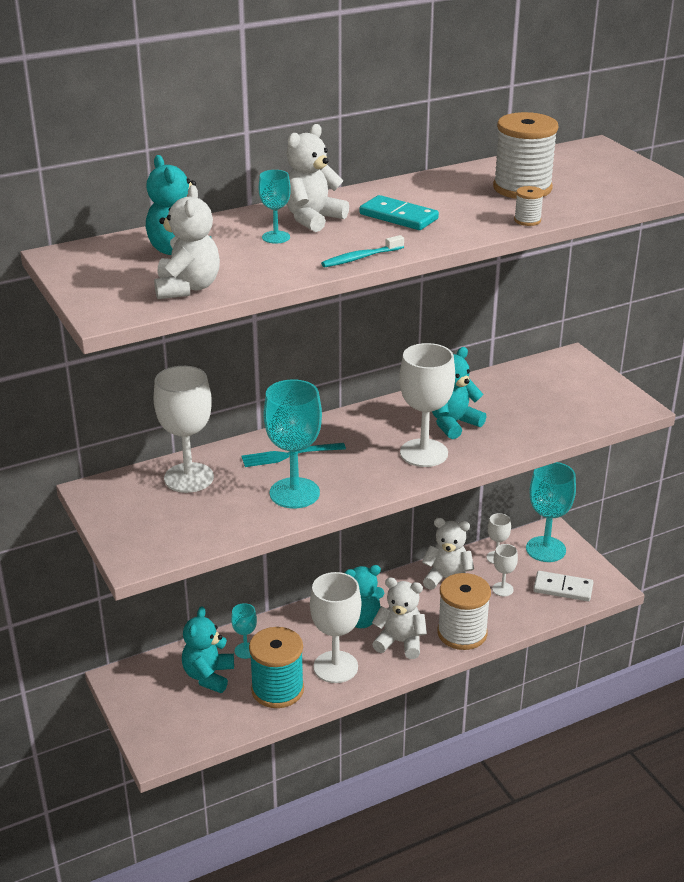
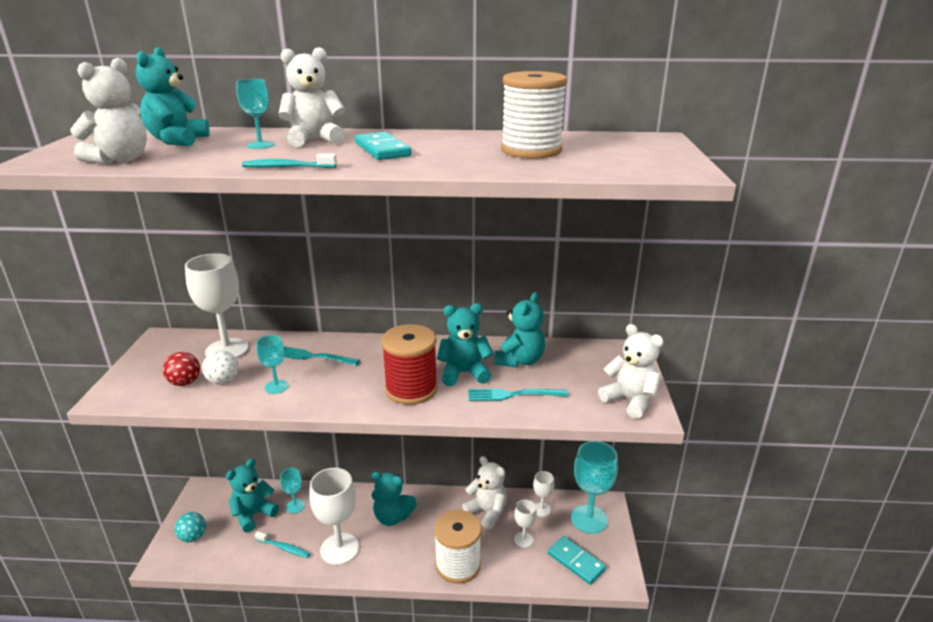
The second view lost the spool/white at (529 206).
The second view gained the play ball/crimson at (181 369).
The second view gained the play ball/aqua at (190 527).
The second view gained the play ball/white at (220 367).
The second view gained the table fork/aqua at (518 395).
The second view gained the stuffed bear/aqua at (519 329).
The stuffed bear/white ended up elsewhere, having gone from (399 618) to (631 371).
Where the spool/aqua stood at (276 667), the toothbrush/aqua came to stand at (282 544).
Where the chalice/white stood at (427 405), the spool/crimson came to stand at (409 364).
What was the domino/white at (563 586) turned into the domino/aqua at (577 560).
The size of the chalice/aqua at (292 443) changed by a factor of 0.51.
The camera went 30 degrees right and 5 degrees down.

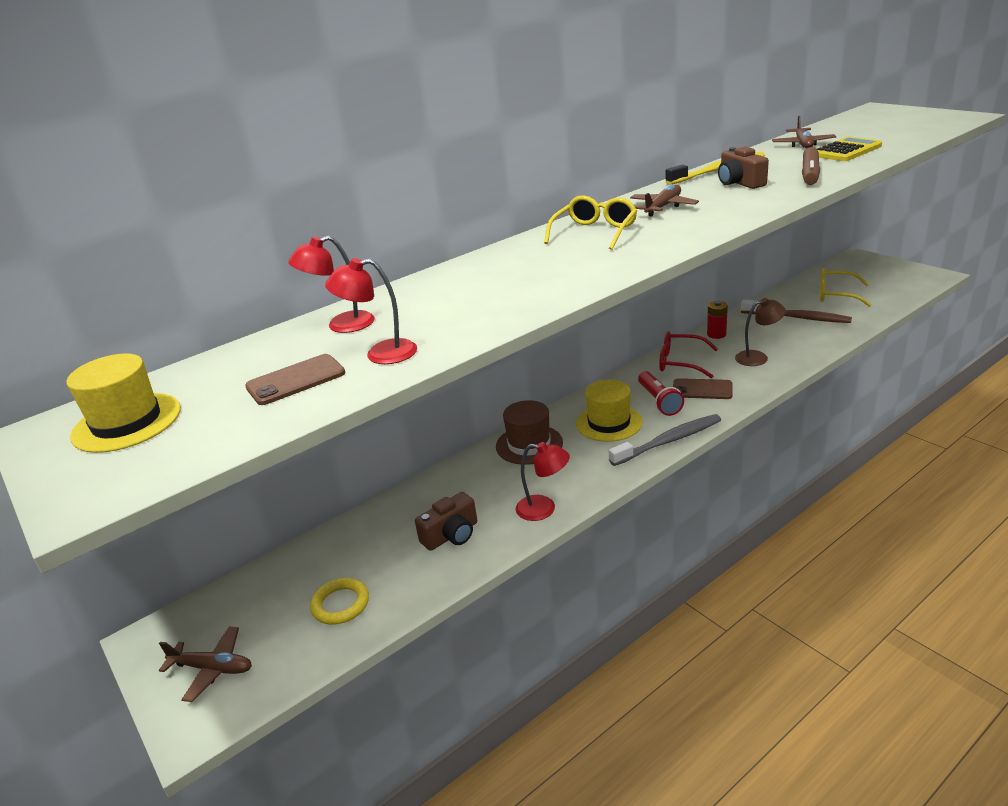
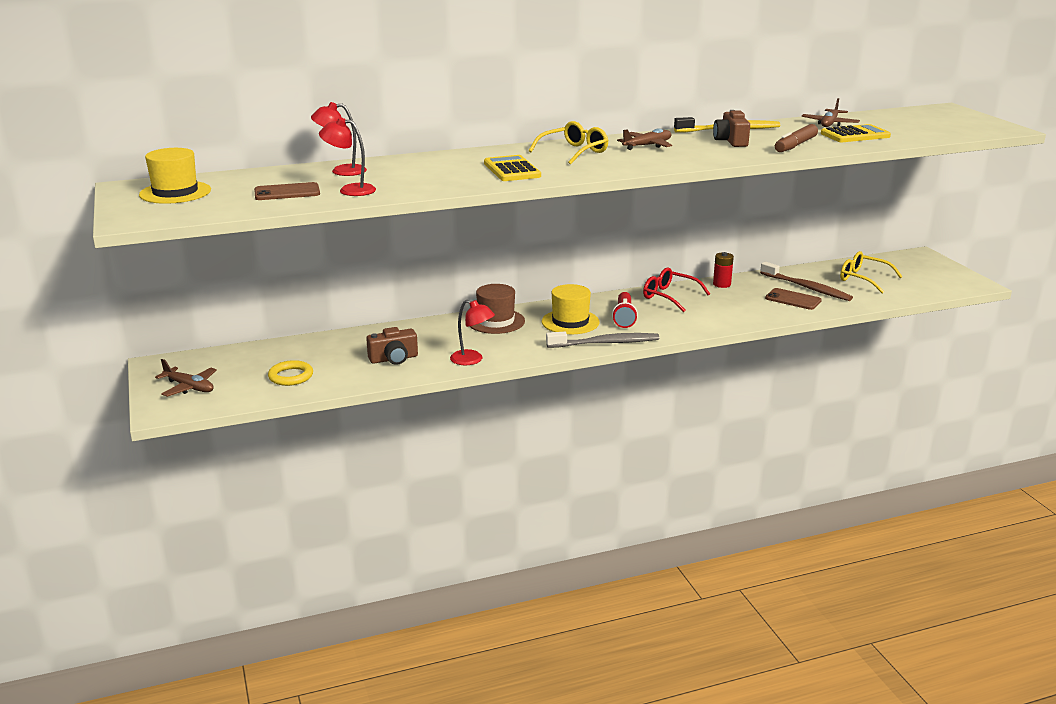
The second view lost the lamp/brown at (760 332).
The second view gained the pocket calculator/golden at (512 168).
The phone/brown ended up elsewhere, having gone from (703 388) to (793 299).
The camera went 15 degrees right and 5 degrees down.

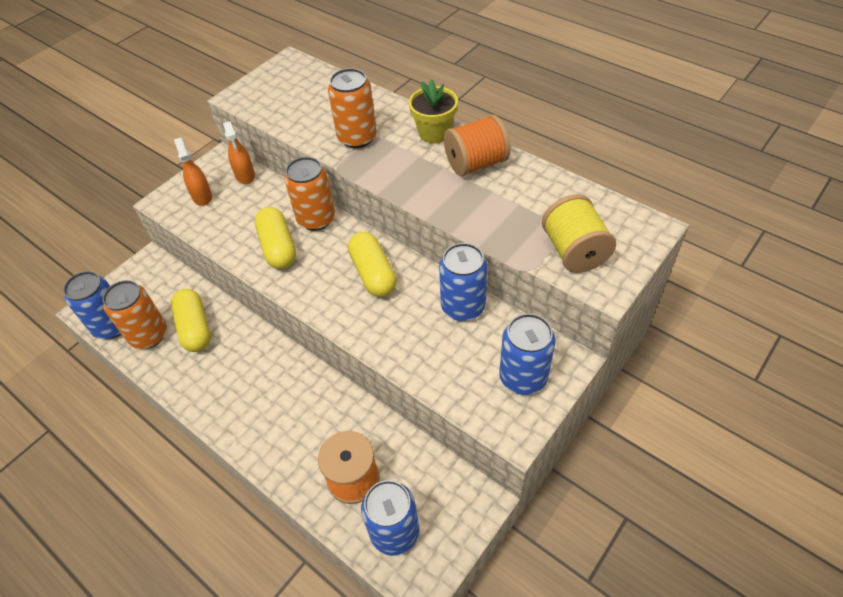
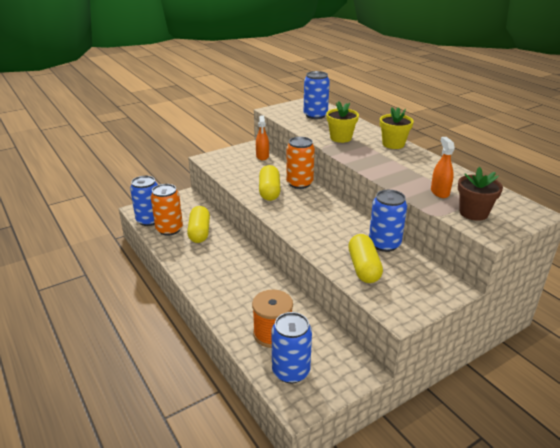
The second view lost the spool/bright orange at (477 145).
The sprayer/bright orange ended up elsewhere, having gone from (193 171) to (443 167).
The pill shape/golden ended up elsewhere, having gone from (372 264) to (365 258).
The soda can/royal blue ended up elsewhere, having gone from (527 354) to (316 95).
Where the soda can/bright orange stood at (352 108), the plant pot/golden came to stand at (342 122).
Where the spool/golden stood at (579 233), the plant pot/brown came to stand at (480 194).
The camera went 15 degrees right and 20 degrees down.

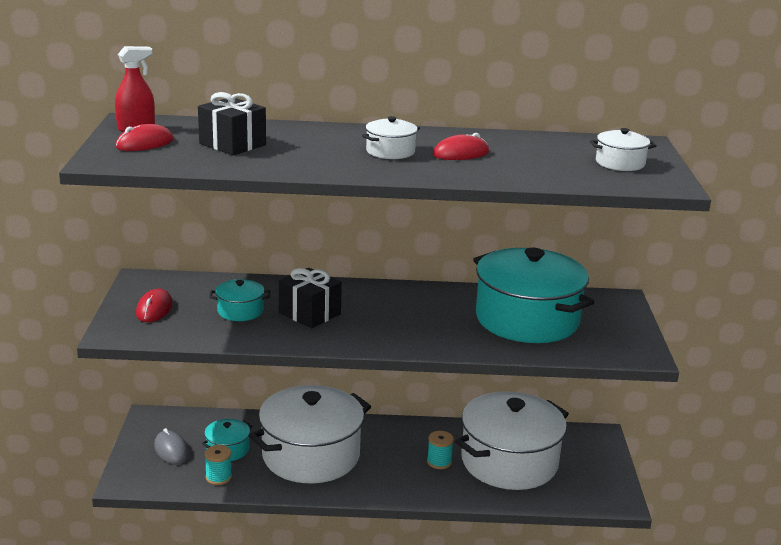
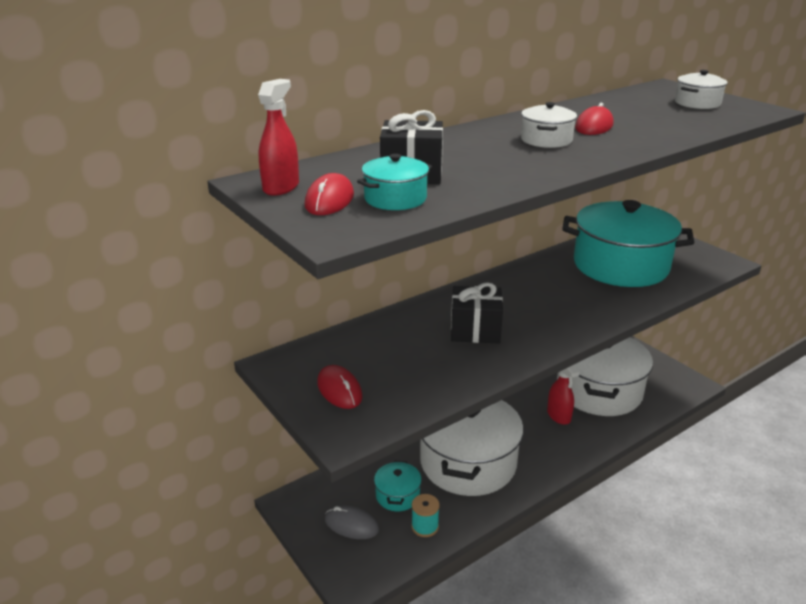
The pot/aqua ended up elsewhere, having gone from (239 300) to (394 182).
Where the spool/aqua stood at (440 450), the sprayer/crimson came to stand at (563 395).
The camera went 35 degrees left and 5 degrees up.

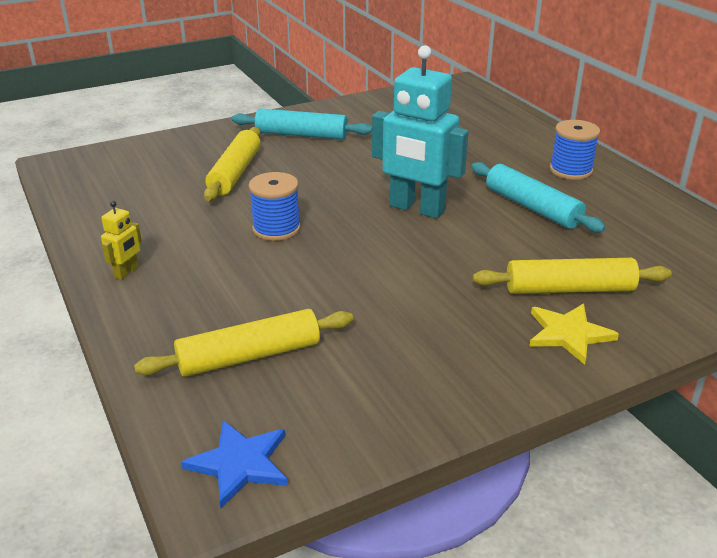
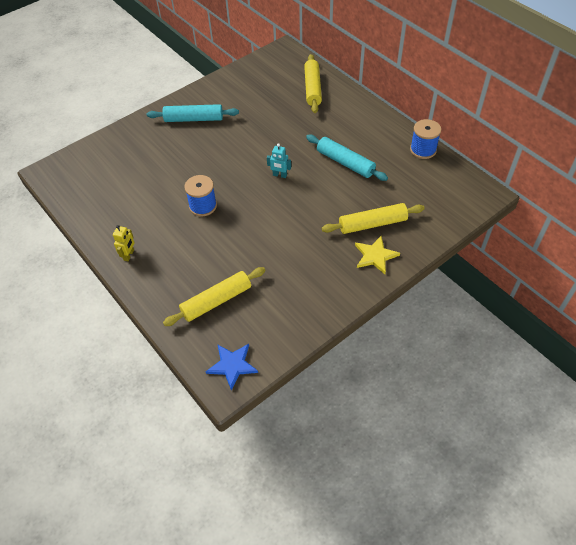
The rolling pin/golden ended up elsewhere, having gone from (232 164) to (313 83).
The spool/royal blue ended up elsewhere, having gone from (575 150) to (425 139).
The size of the toy robot/aqua at (420 131) changed by a factor of 0.43.
The camera went 10 degrees left and 20 degrees up.

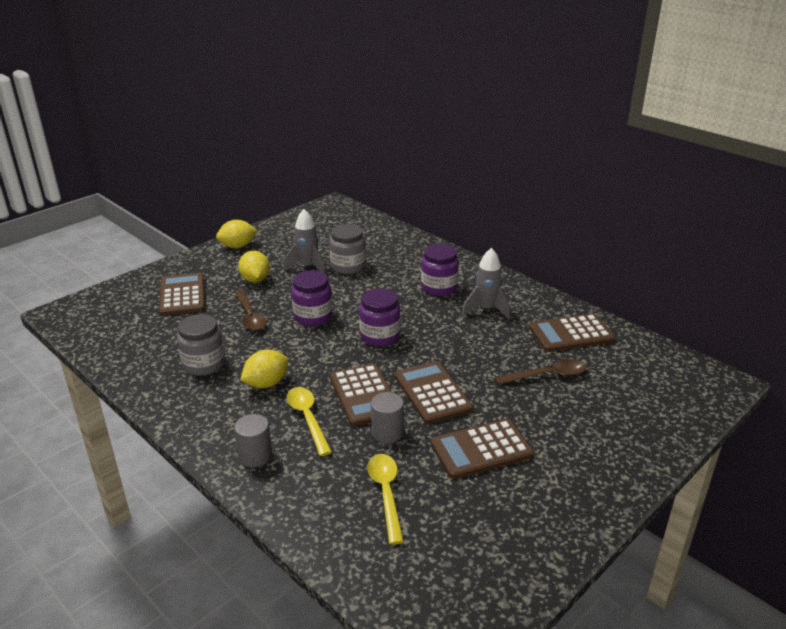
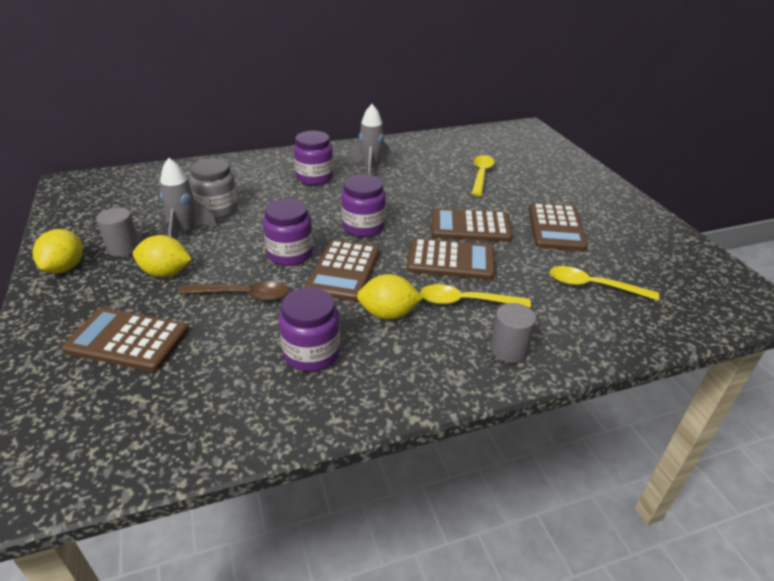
The cylinder shape/gray ended up elsewhere, having gone from (387 417) to (117 232).
The pocket calculator/brown ended up elsewhere, having gone from (572 333) to (342 270).
What was the jar/gray at (201 345) turned into the jar/violet at (309 329).
What was the teaspoon/brown at (540 372) turned into the teaspoon/golden at (483 175).
The toy lemon/golden at (264 368) ended up facing another way, 75 degrees counterclockwise from before.
The camera went 65 degrees left and 5 degrees up.

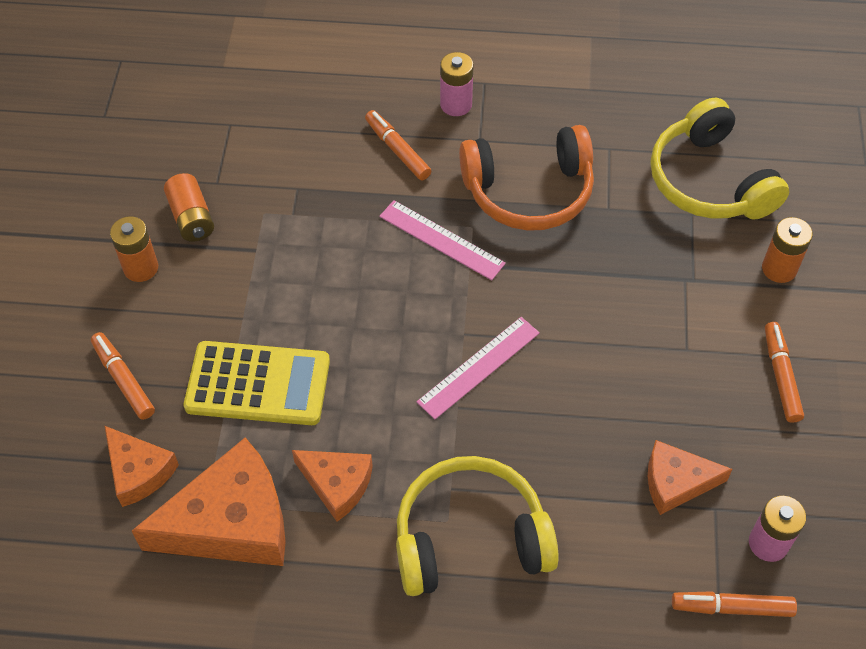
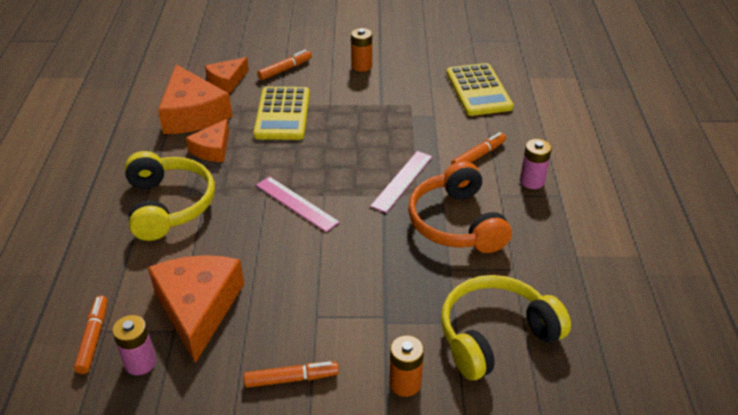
The second view lost the power cell/bright orange at (189 207).
The second view gained the pocket calculator/golden at (480 89).
The size of the cheese wedge/bright orange at (690 477) changed by a factor of 1.76.
The camera went 85 degrees right and 15 degrees down.

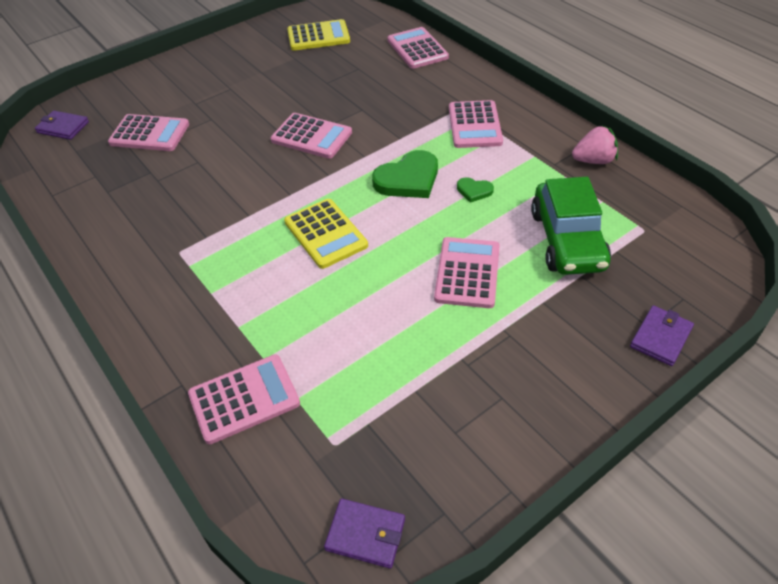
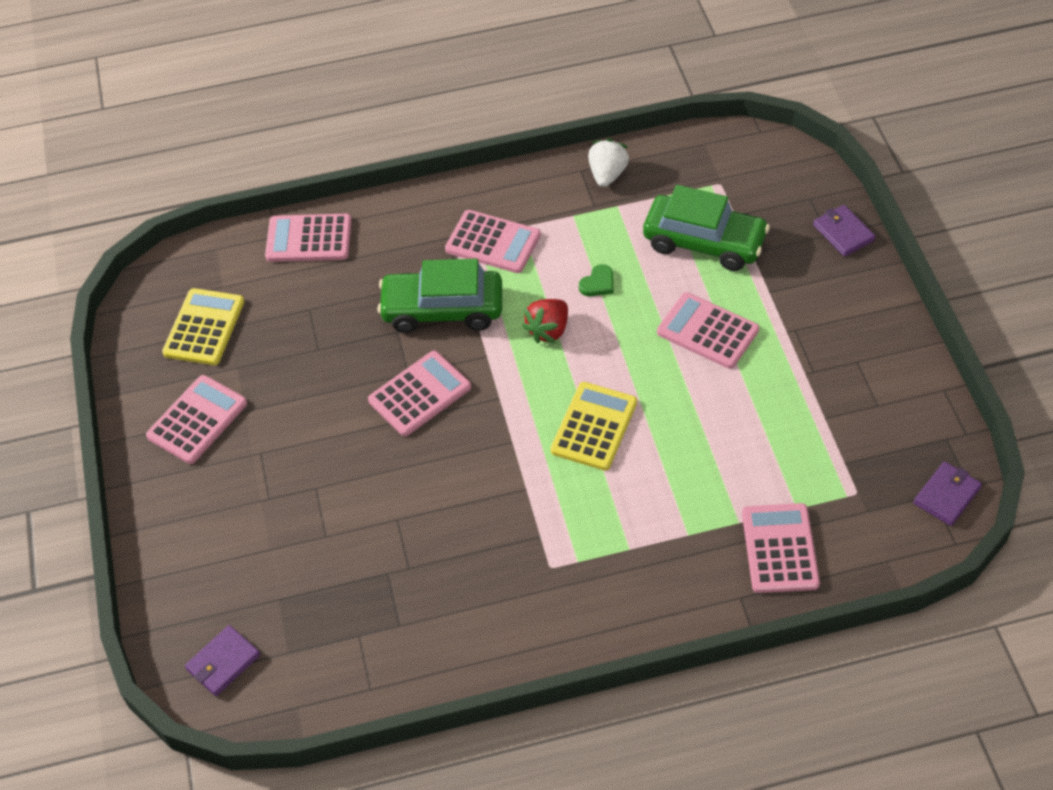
The second view gained the car/leaf-green at (439 296).
The pocket calculator/pink ended up elsewhere, having gone from (148 132) to (196 419).
Where the love heart/leaf-green stood at (405 174), the toy strawberry/crimson came to stand at (545 321).
What was the toy strawberry/pink at (595 144) turned into the toy strawberry/white at (608 162).
The pocket calculator/golden at (326 234) ended up facing another way, 60 degrees counterclockwise from before.
The camera went 65 degrees left and 5 degrees up.

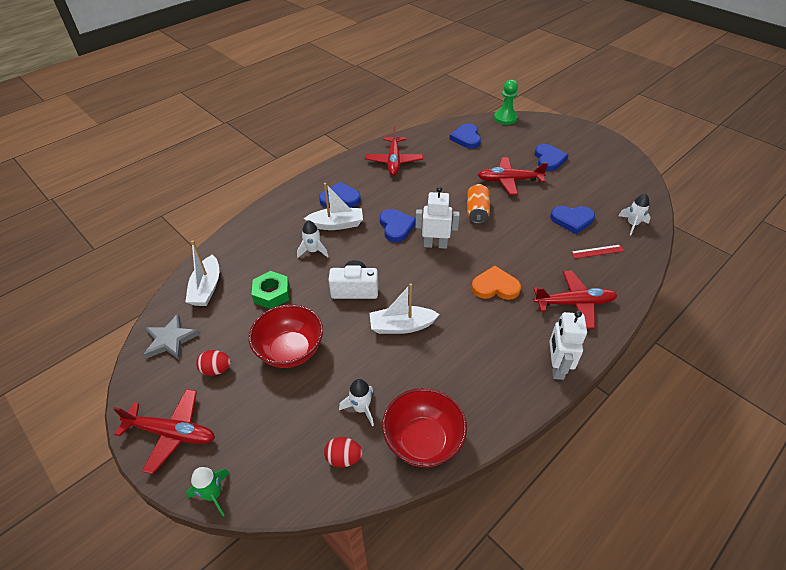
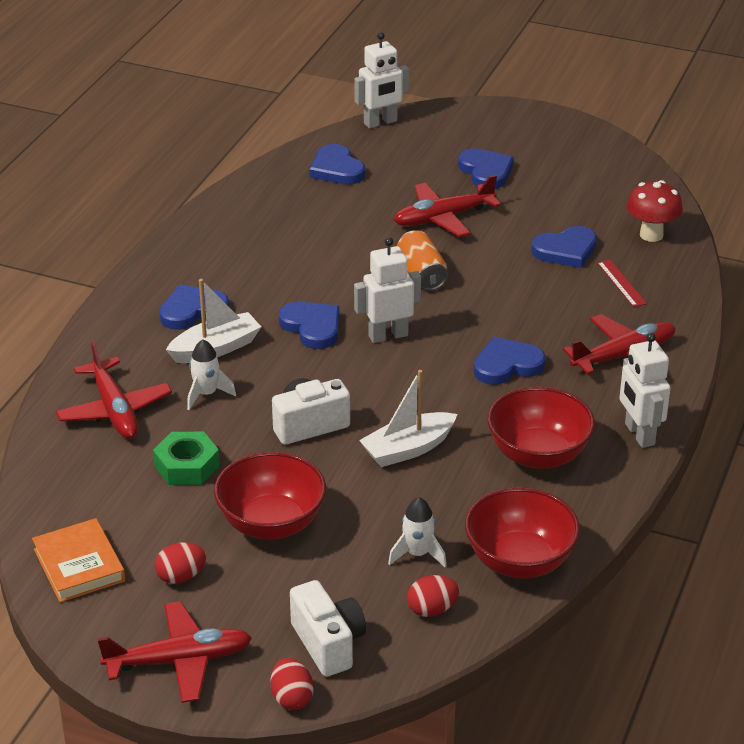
The second view lost the sailboat/white at (202 273).
The second view gained the camera/white at (328 628).
The second view gained the serving bowl/crimson at (541 427).
The aeroplane/crimson ended up elsewhere, having gone from (394 151) to (114 390).
Where the star/gray stood at (172 337), the book/bright orange came to stand at (78 560).
Where the toy rocket/leaf-green stood at (207 491), the egg/crimson came to stand at (292 684).
Where the pawn/leaf-green stood at (506 102), the toy robot/white came to stand at (381 80).
Where the toy rocket/white stood at (635 214), the fungus/crimson came to stand at (655 211).
What was the love heart/bright orange at (496 283) turned into the love heart/royal blue at (510 361).
The measuring stick/crimson at (597 252) ended up facing another way, 75 degrees counterclockwise from before.
The camera went 25 degrees left and 10 degrees down.

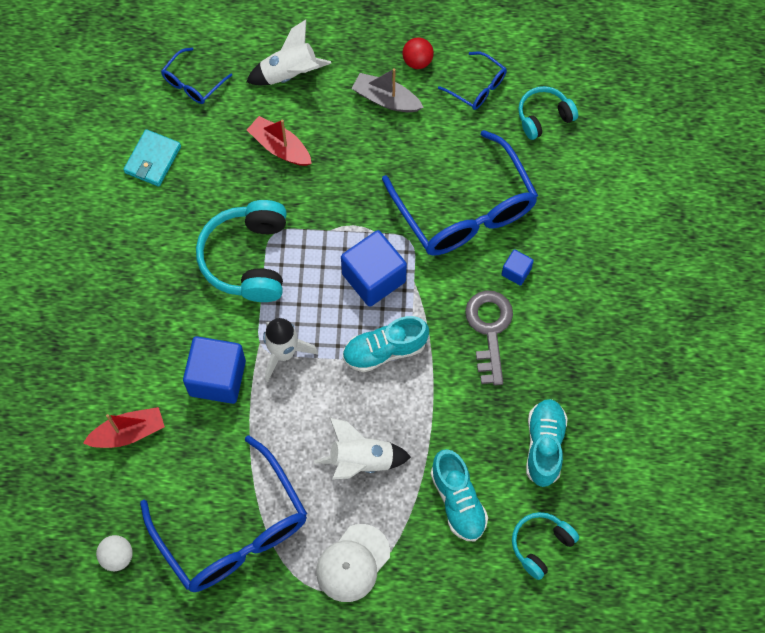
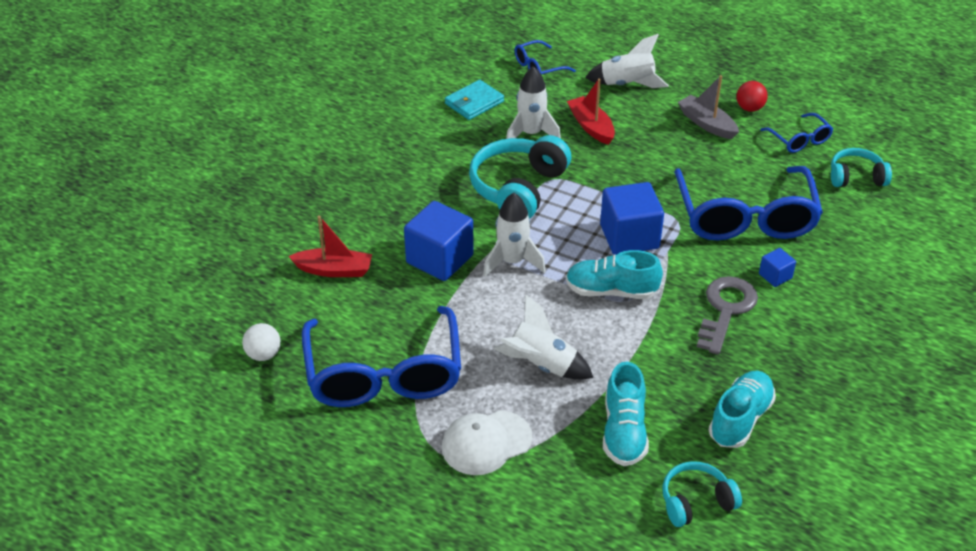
The second view gained the toy rocket/white at (533 102).
The camera went 25 degrees right and 25 degrees down.

